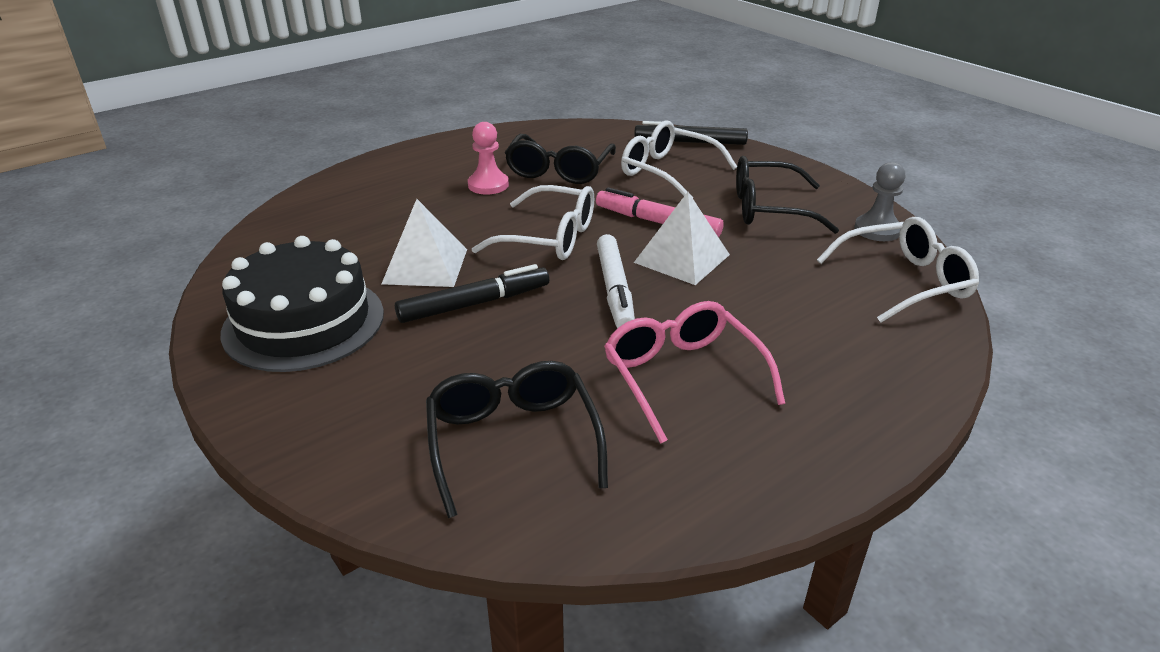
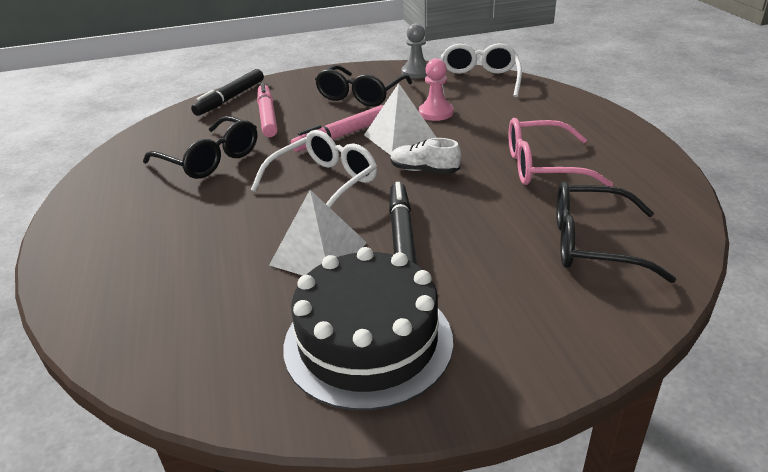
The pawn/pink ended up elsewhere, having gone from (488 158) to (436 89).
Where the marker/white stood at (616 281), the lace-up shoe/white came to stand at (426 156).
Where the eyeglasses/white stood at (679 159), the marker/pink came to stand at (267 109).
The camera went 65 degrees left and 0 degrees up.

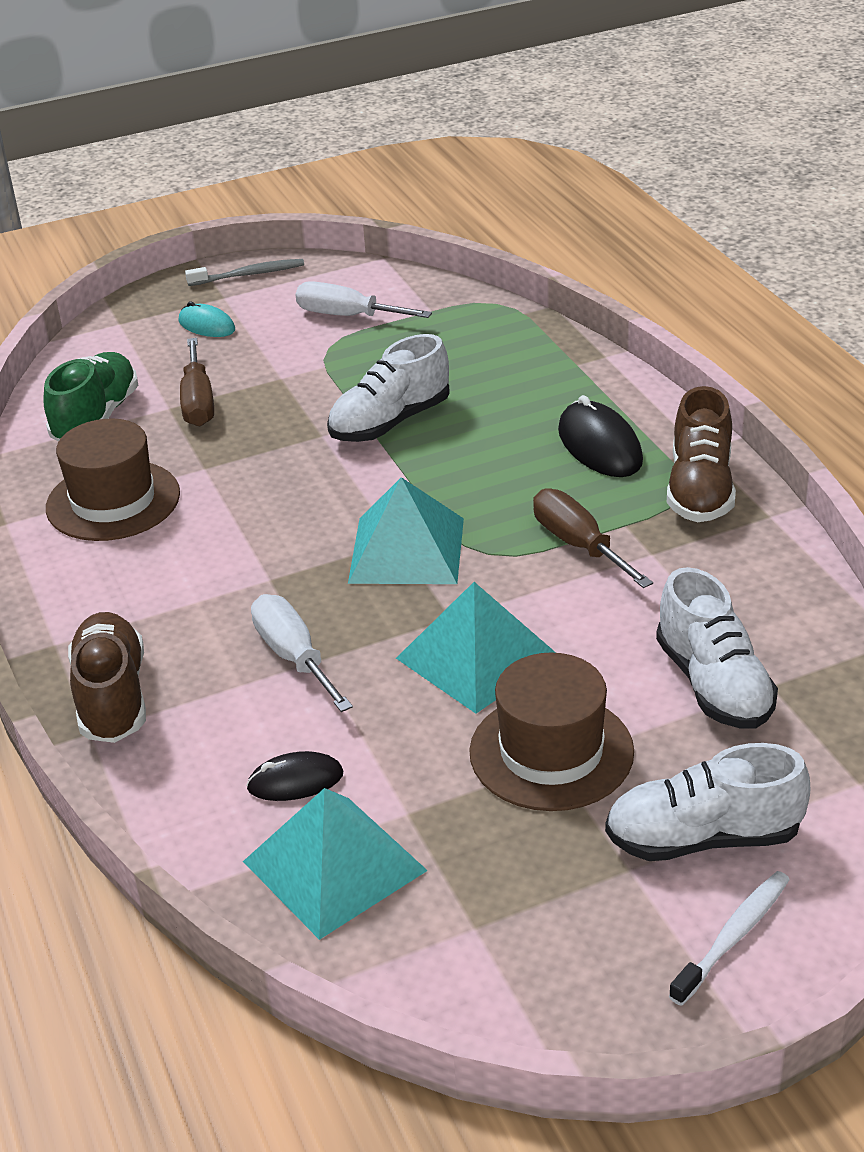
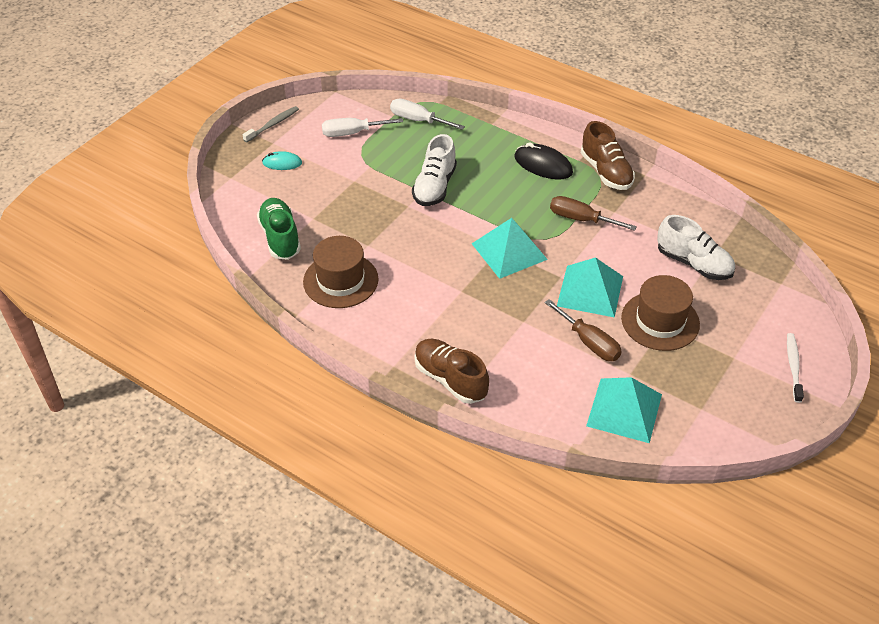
The second view lost the computer mouse/jet-black at (294 776).
The second view lost the lace-up shoe/white at (707 802).
The screwdriver/brown ended up elsewhere, having gone from (197 382) to (583 330).
The screwdriver/white ended up elsewhere, having gone from (302 653) to (427 114).
The camera went 35 degrees left and 10 degrees up.

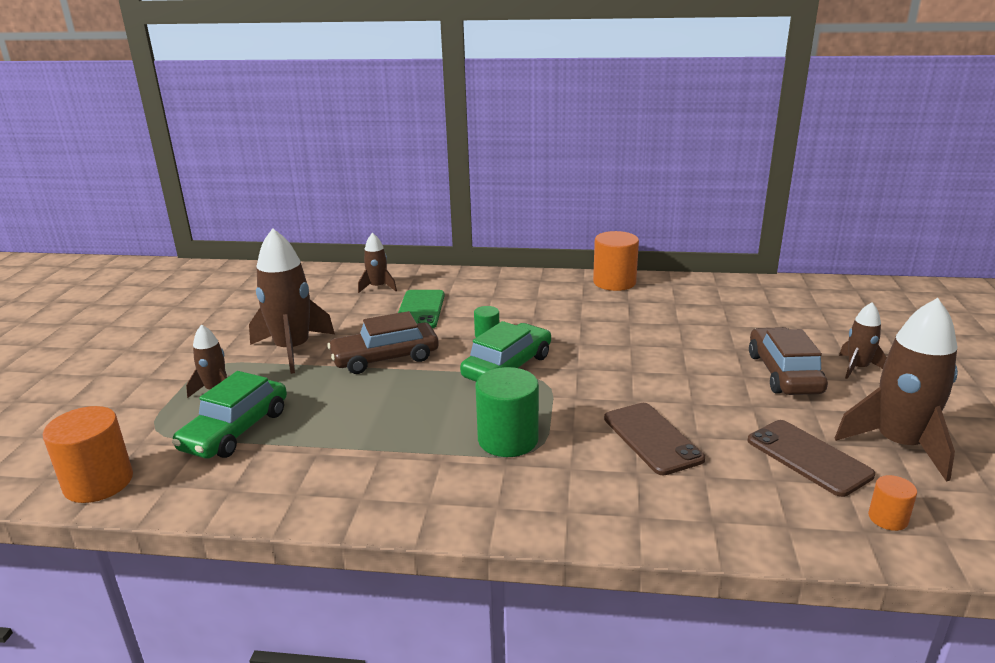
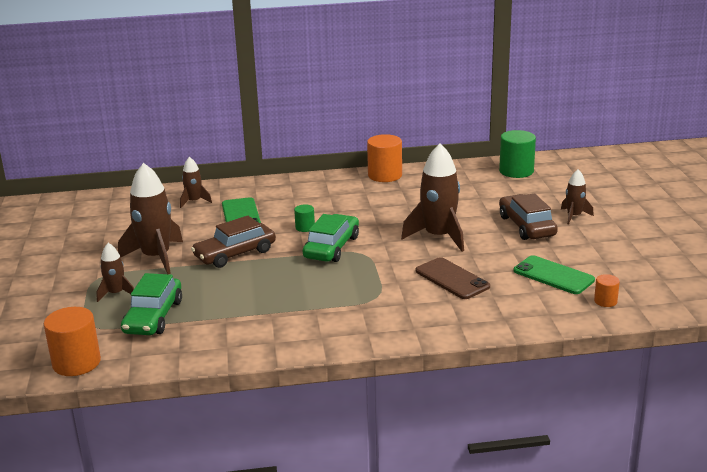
The cylinder shape/leaf-green ended up elsewhere, having gone from (507 412) to (517 154).
The toy rocket/brown ended up elsewhere, having gone from (896 390) to (432 198).
What was the phone/brown at (811 458) turned into the phone/leaf-green at (554 274).
The camera went 15 degrees left and 0 degrees up.

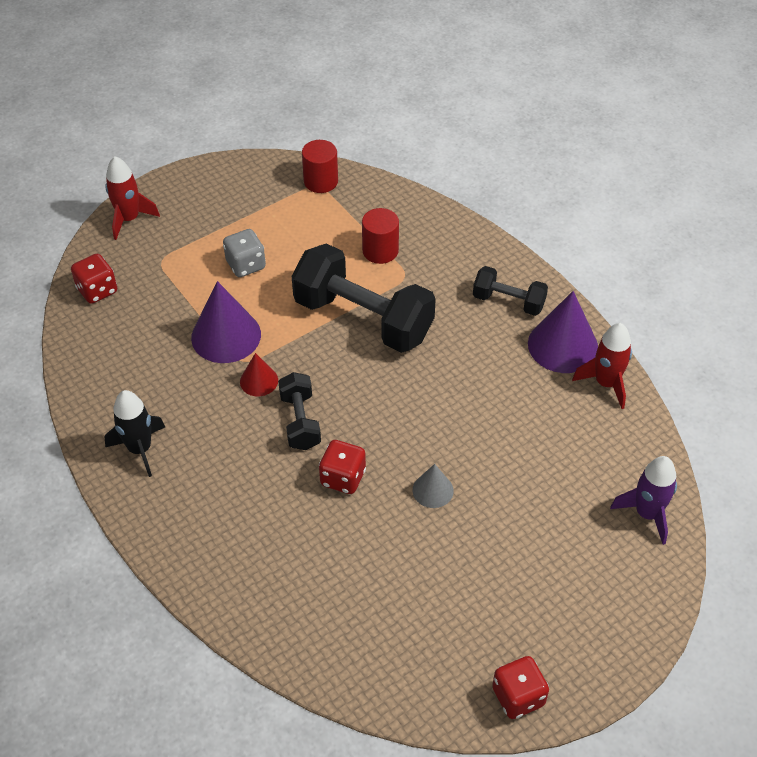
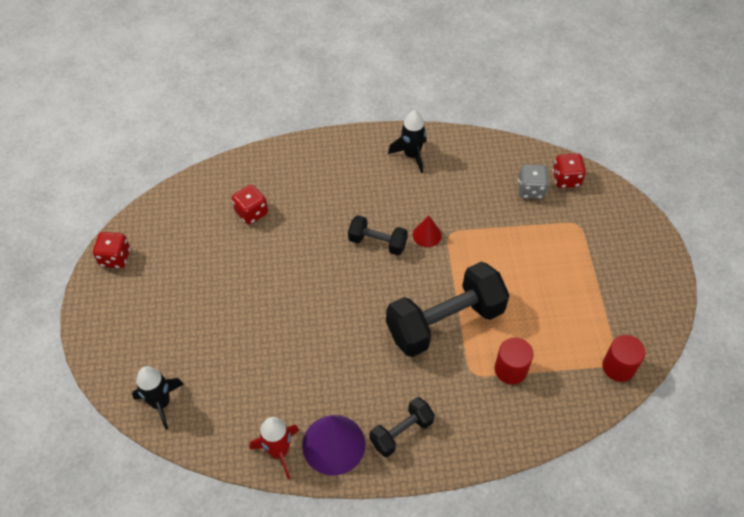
The second view lost the toy rocket/crimson at (132 198).
The second view lost the cone/violet at (226 322).
The second view lost the cone/gray at (433 486).
The game die/gray ended up elsewhere, having gone from (244 253) to (533 181).
The game die/crimson ended up elsewhere, having gone from (342 467) to (250 205).
What was the toy rocket/violet at (643 500) turned into the toy rocket/jet-black at (158 398).
The camera went 120 degrees right and 5 degrees up.

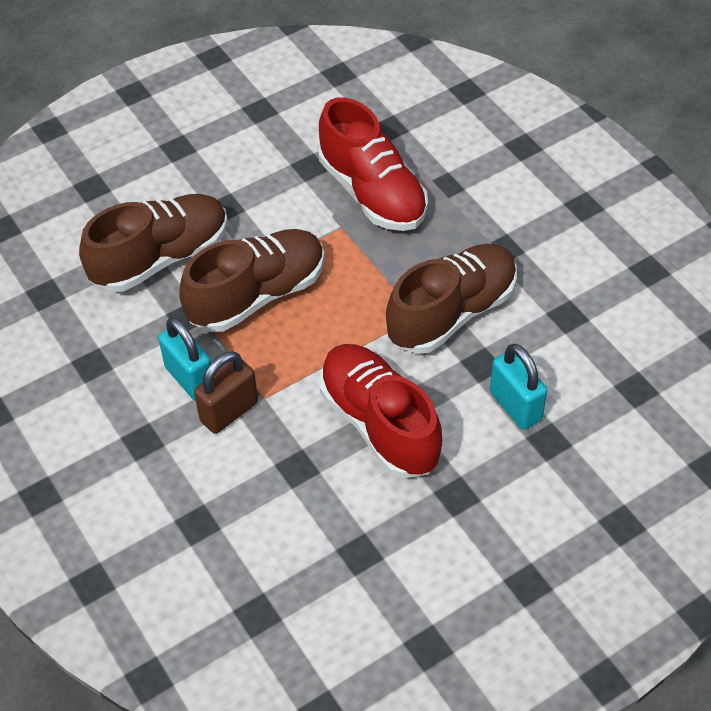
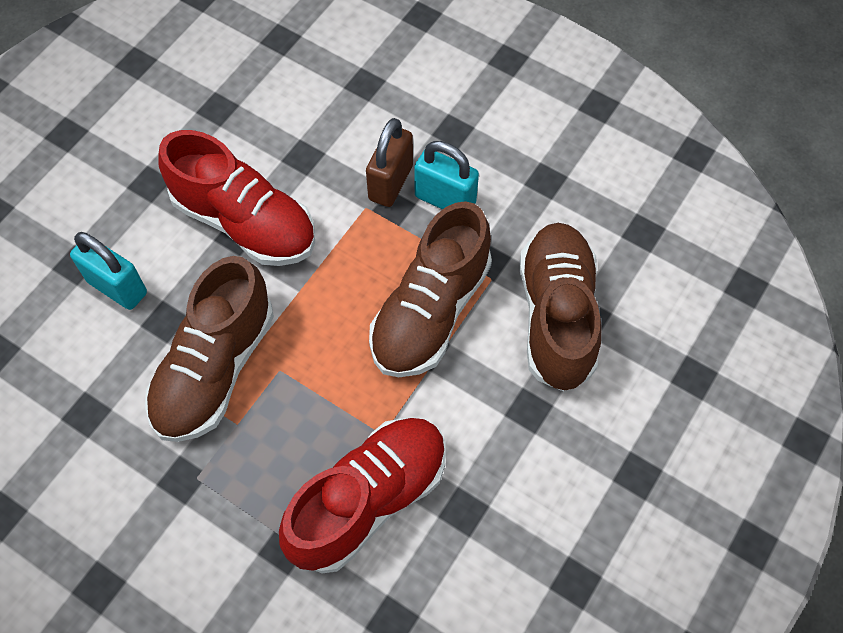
The lace-up shoe/brown at (153 243) ended up facing another way, 150 degrees clockwise from before.
The lace-up shoe/crimson at (373 164) ended up facing another way, 105 degrees clockwise from before.
The camera went 155 degrees right and 10 degrees up.

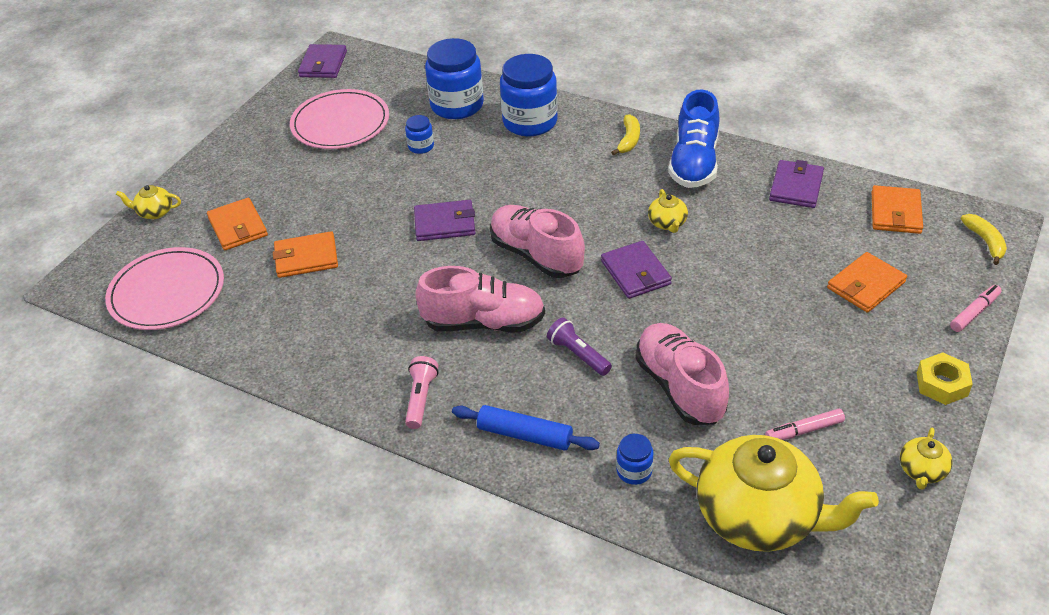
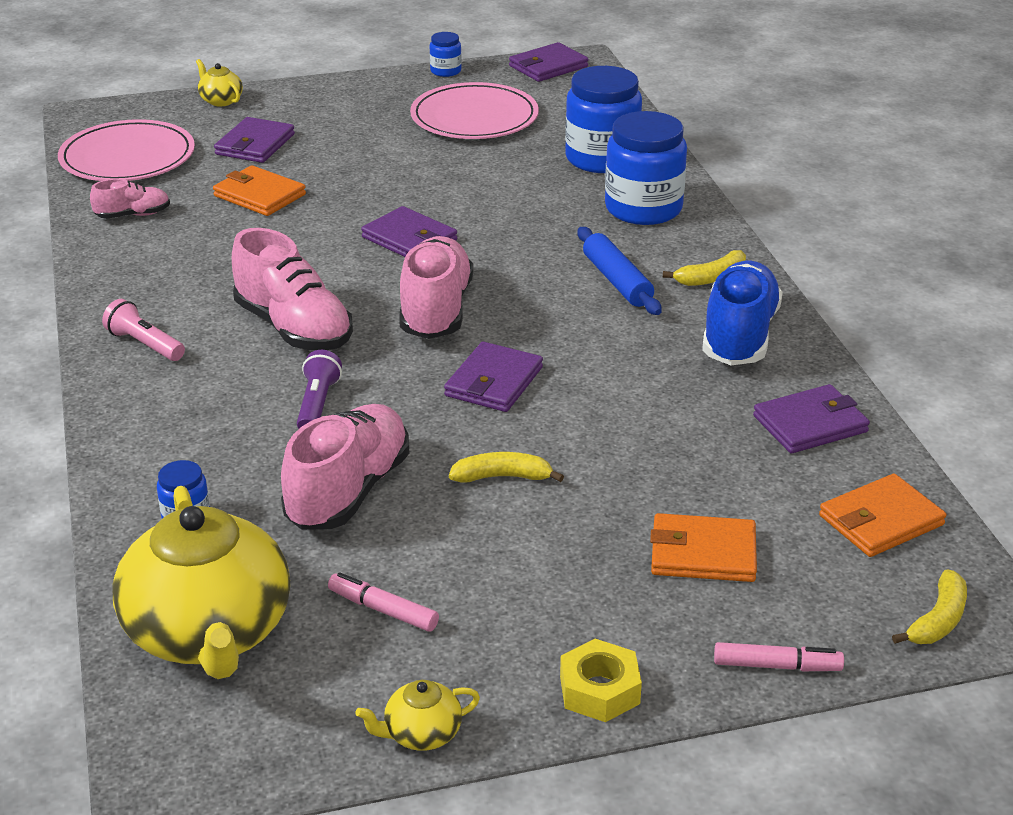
The second view lost the tea pot/golden at (668 211).
The second view gained the lace-up shoe/pink at (130 199).
The second view gained the banana fruit/golden at (506 467).
The jar/royal blue ended up elsewhere, having gone from (419 134) to (446 54).
The rolling pin/royal blue ended up elsewhere, having gone from (526 427) to (620 271).
What was the billfold/bright orange at (237 224) turned into the billfold/violet at (254 140).
The pocket torch/pink at (421 392) ended up facing another way, 105 degrees counterclockwise from before.
The lace-up shoe/royal blue at (694 138) ended up facing another way, 135 degrees clockwise from before.
The camera went 45 degrees right and 10 degrees down.

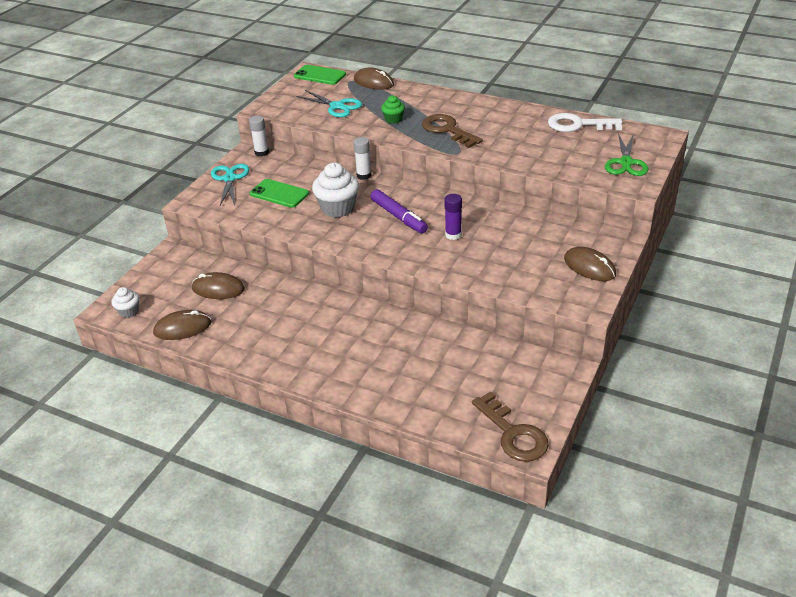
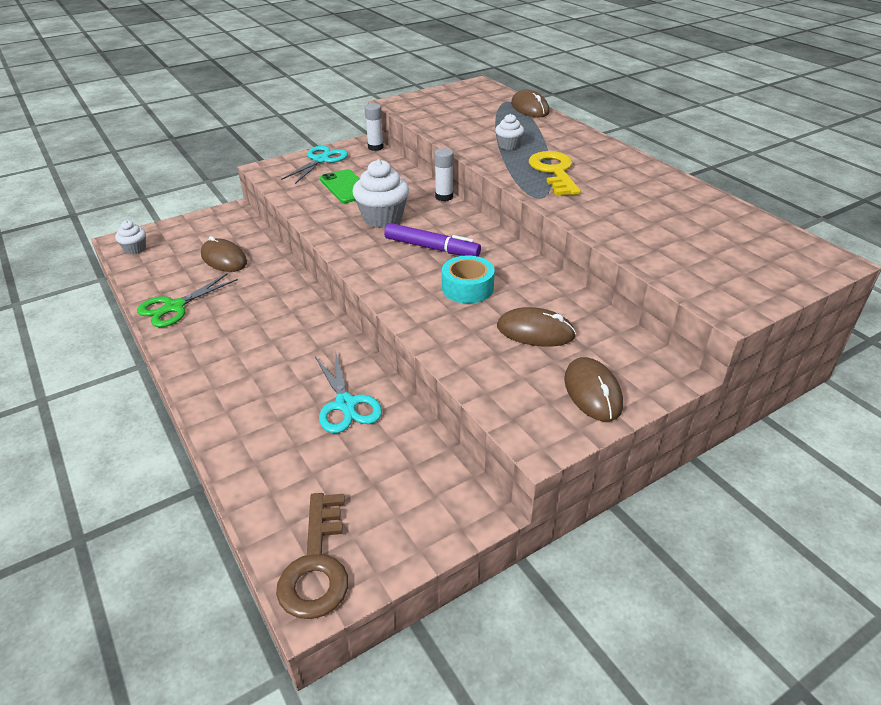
The second view lost the phone/leaf-green at (320 75).
The second view lost the key/white at (585 122).
The computer mouse/brown ended up elsewhere, having gone from (182 325) to (536 327).
The pair of scissors/aqua ended up elsewhere, having gone from (329 103) to (348 391).
The pair of scissors/leaf-green ended up elsewhere, having gone from (626 154) to (187 300).
Where the glue stick/violet stood at (453 217), the tape/aqua came to stand at (468 279).
What was the fairy cake/leaf-green at (393 109) turned into the fairy cake/white at (509 132).
What was the key/brown at (452 131) turned into the key/golden at (555 173).
The marker/violet at (399 211) ended up facing another way, 60 degrees counterclockwise from before.
The camera went 30 degrees right and 0 degrees up.

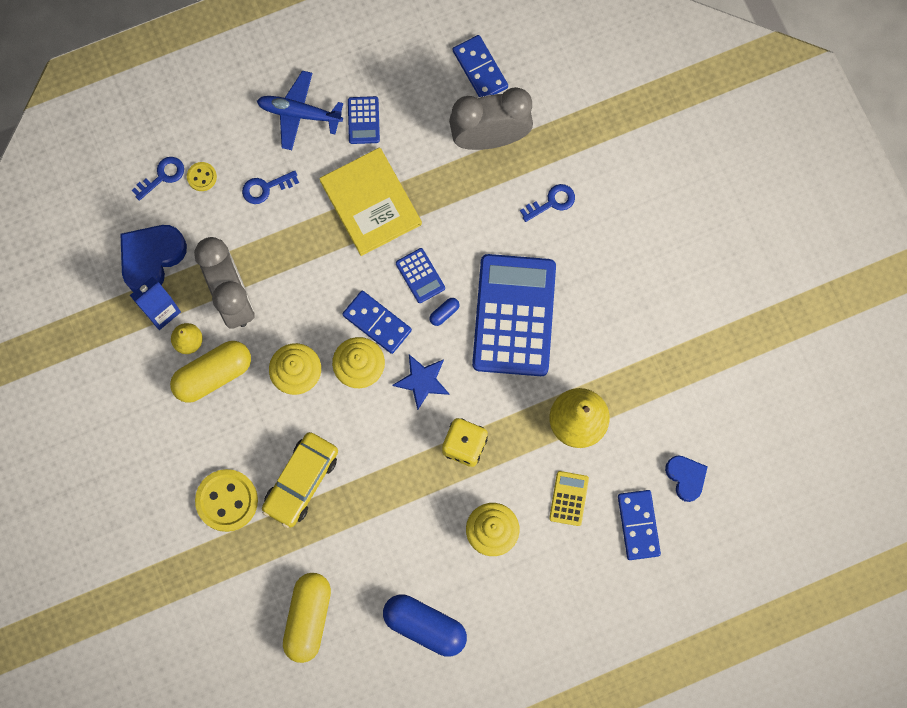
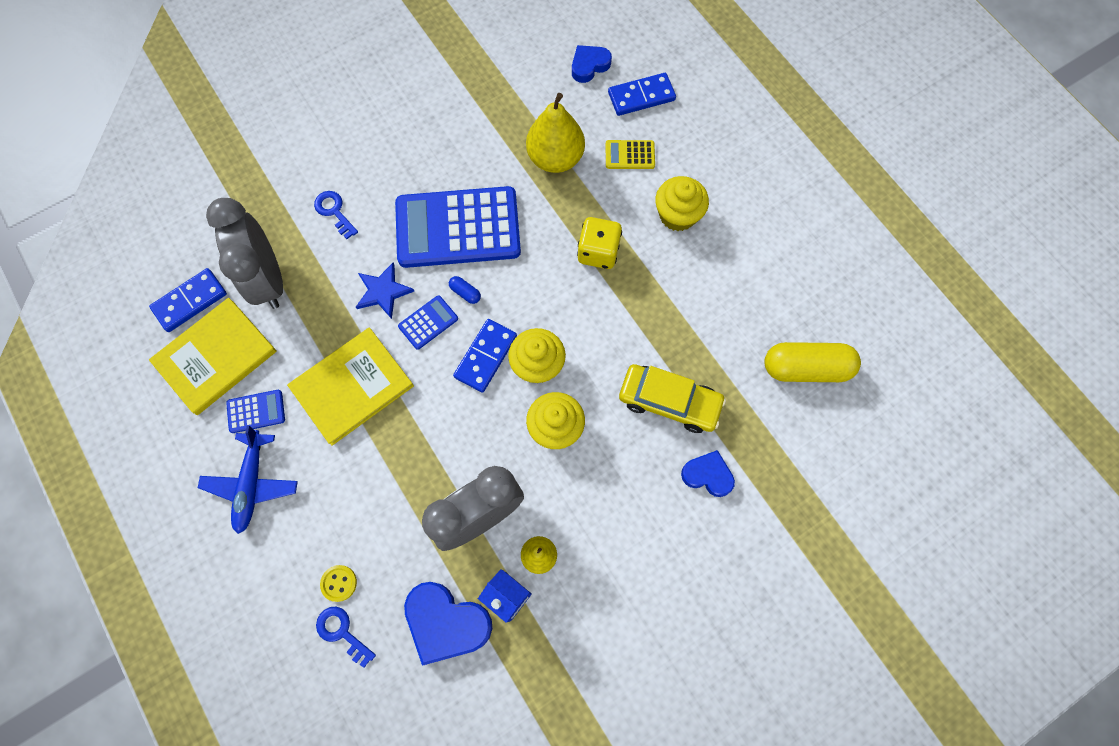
The second view lost the pill shape/golden at (210 372).
The second view lost the key/royal blue at (270 187).
The second view lost the pill shape/royal blue at (425 626).
The second view gained the book/golden at (212 356).
The star/royal blue ended up elsewhere, having gone from (421 382) to (385 291).
Where the button/golden stood at (226 500), the love heart/royal blue came to stand at (708 473).
The camera went 100 degrees left and 5 degrees down.

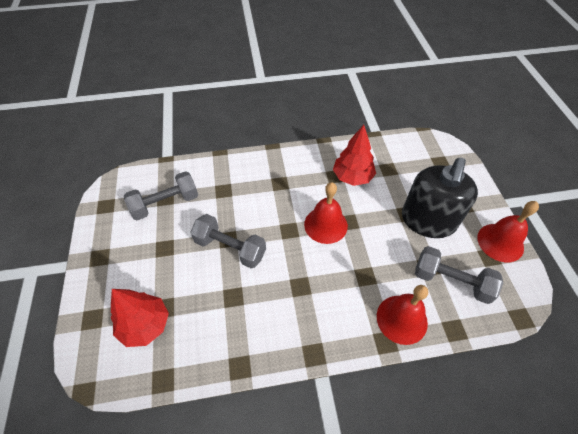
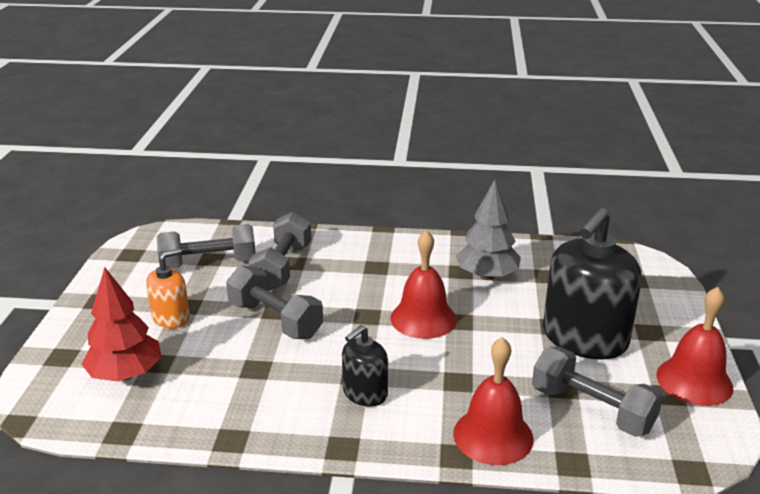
The second view gained the soap pump/bright orange at (168 288).
The second view gained the free weight/gray at (280 251).
The second view gained the soap pump/jet-black at (365 366).
What was the tree/crimson at (354 155) turned into the tree/gray at (488 230).
The camera went 15 degrees right and 25 degrees down.

